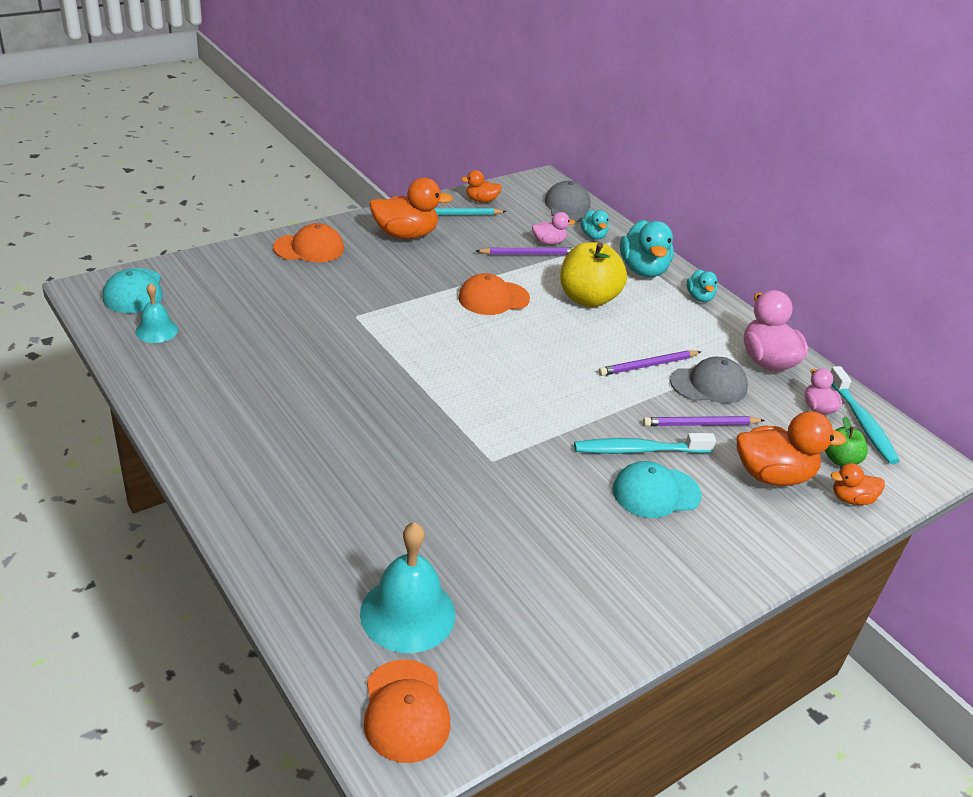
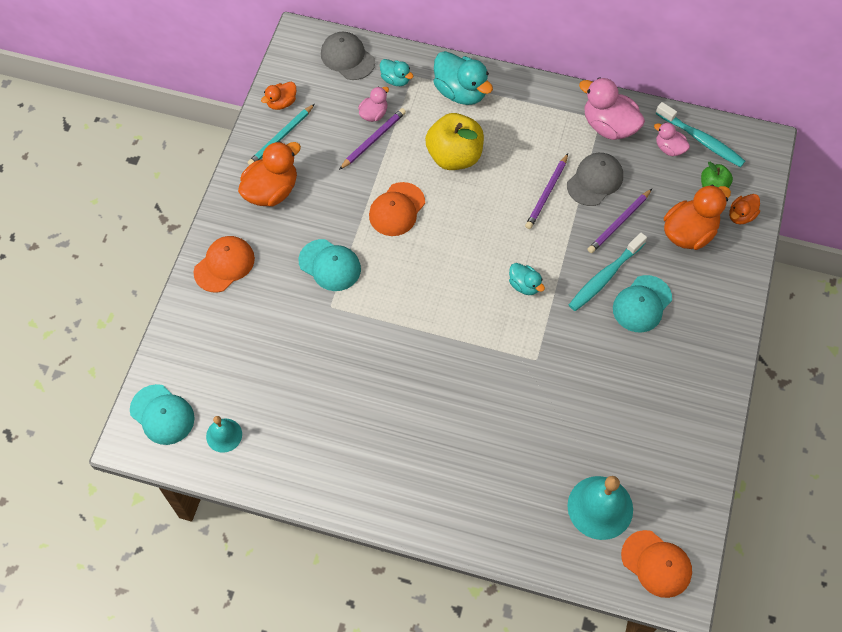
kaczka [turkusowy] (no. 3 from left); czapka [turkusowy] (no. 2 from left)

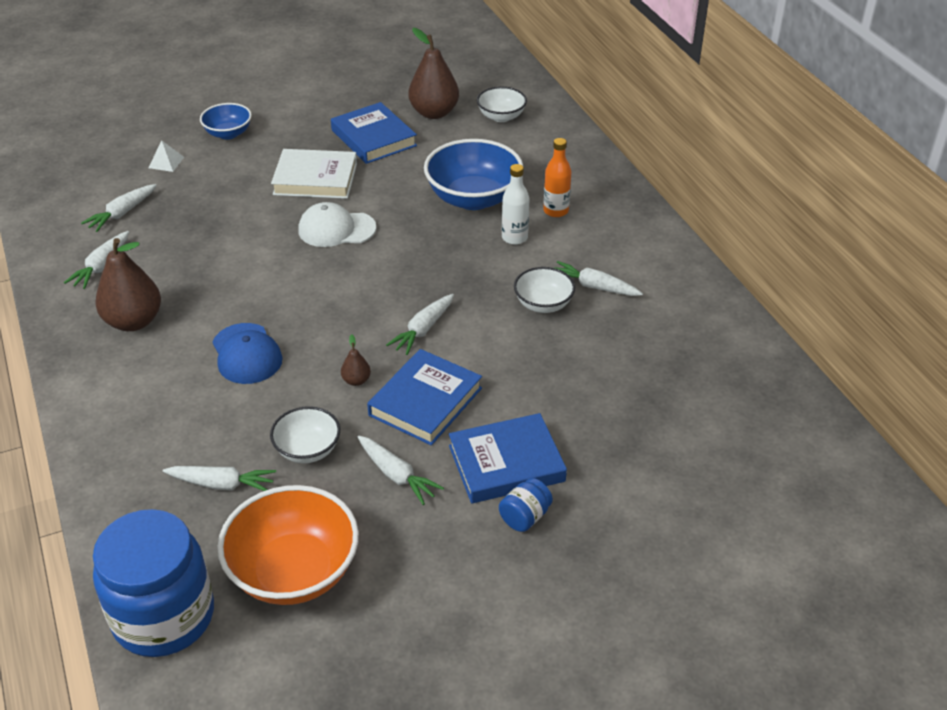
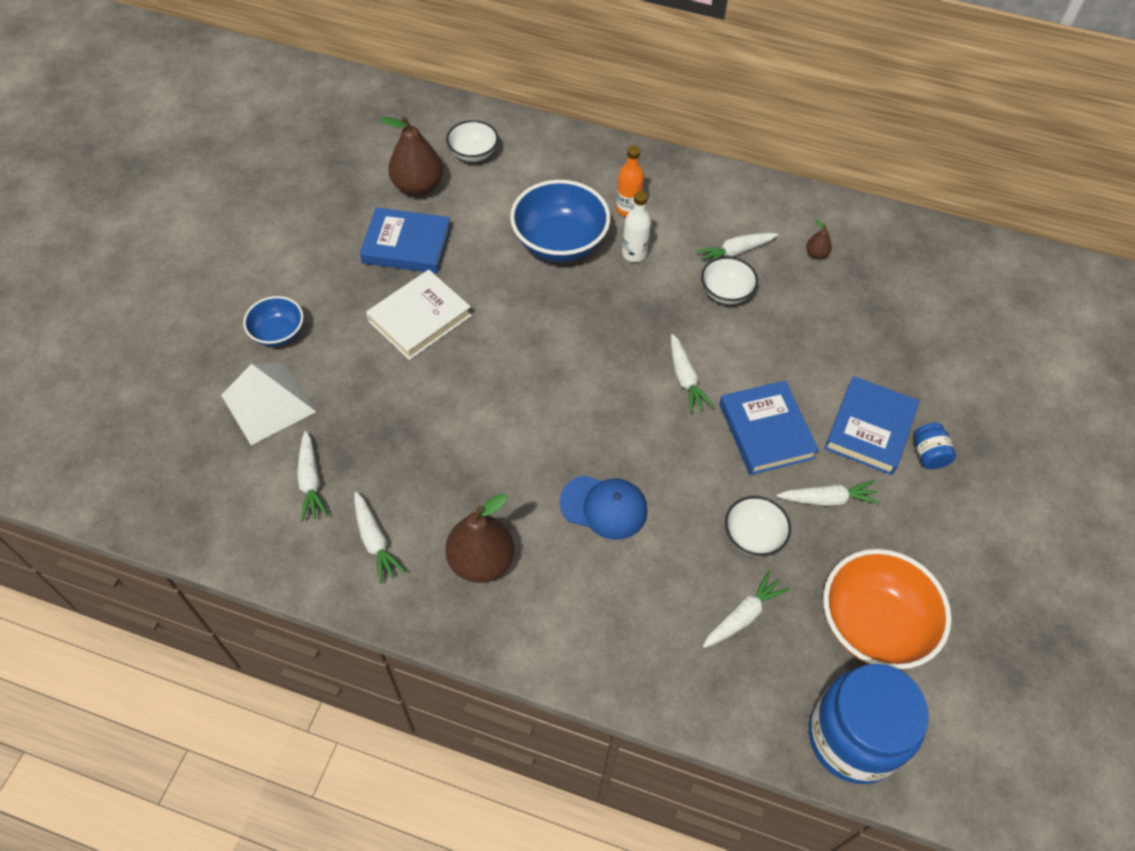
piramida [biały]; czapka [biały]; gruszka [brązowy] (no. 3 from left)

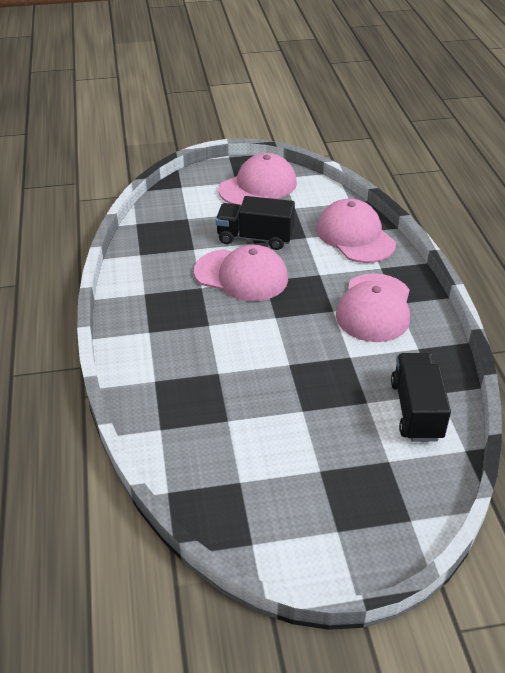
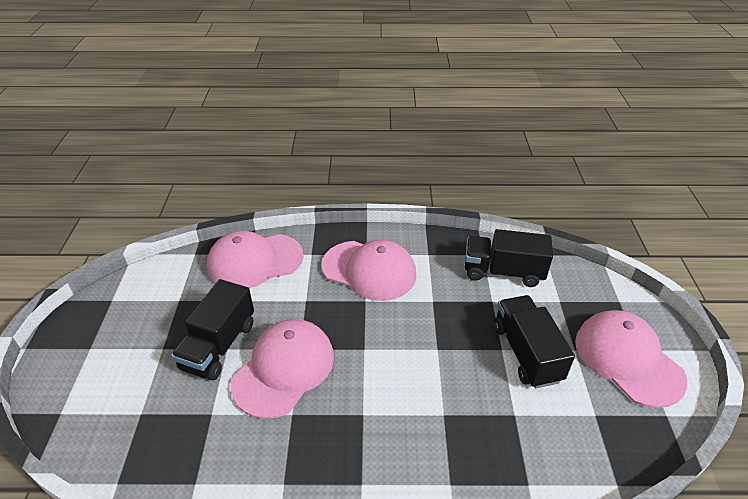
czapka [różowy] (no. 4 from left); ciężarówka [czarny] (no. 3 from left)

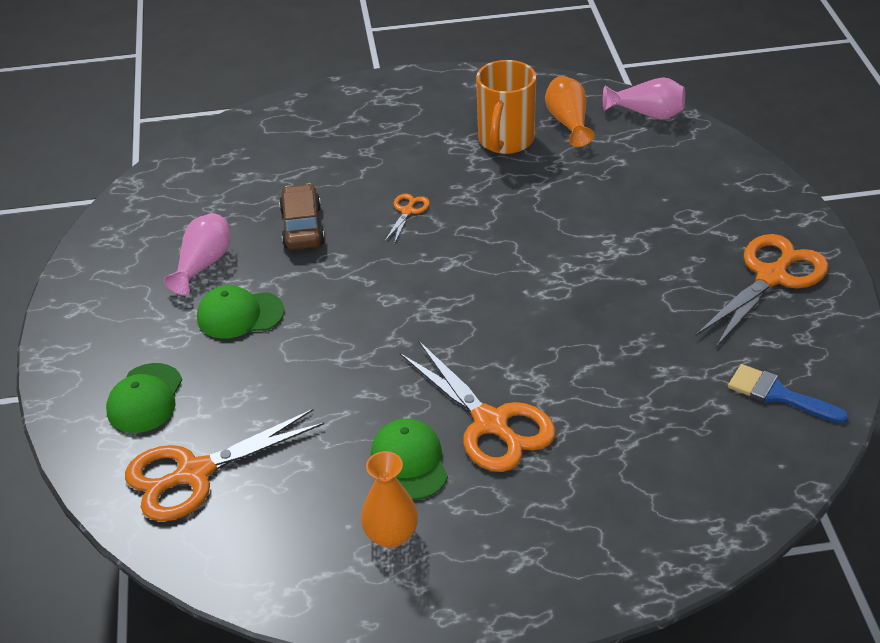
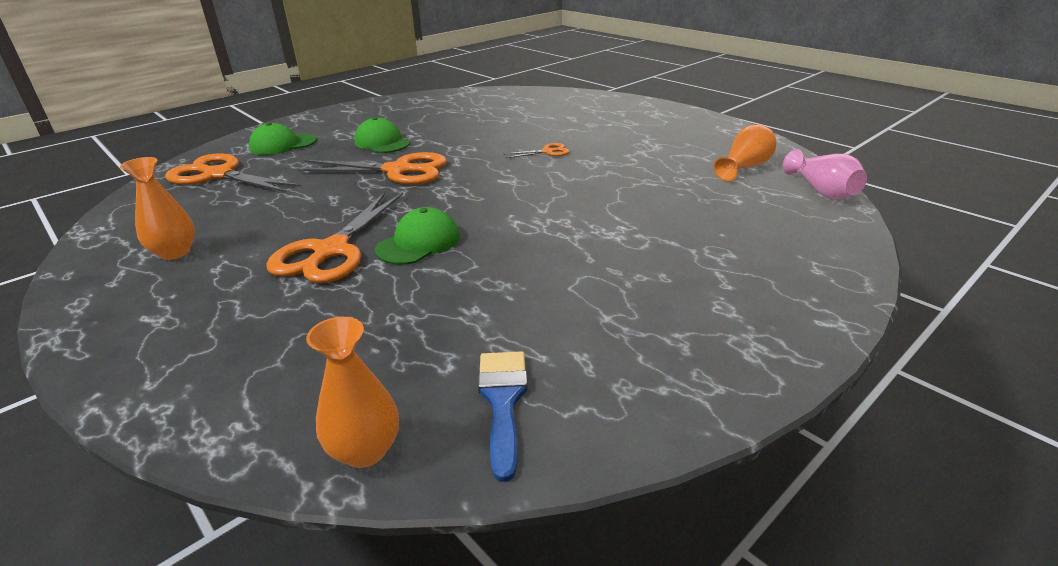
kubek [pomarańczowy]; samochód [brązowy]; wazon [różowy] (no. 1 from left in the first image); nożyczki [pomarańczowy] (no. 3 from left); czapka [zielony] (no. 3 from left); wazon [pomarańczowy] (no. 2 from left)

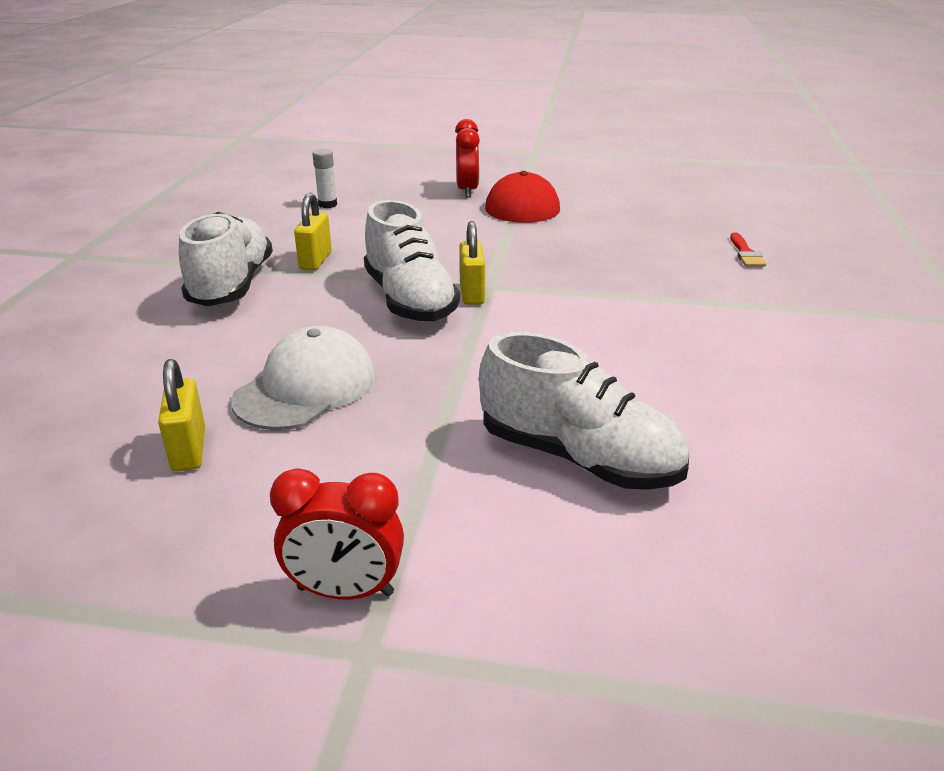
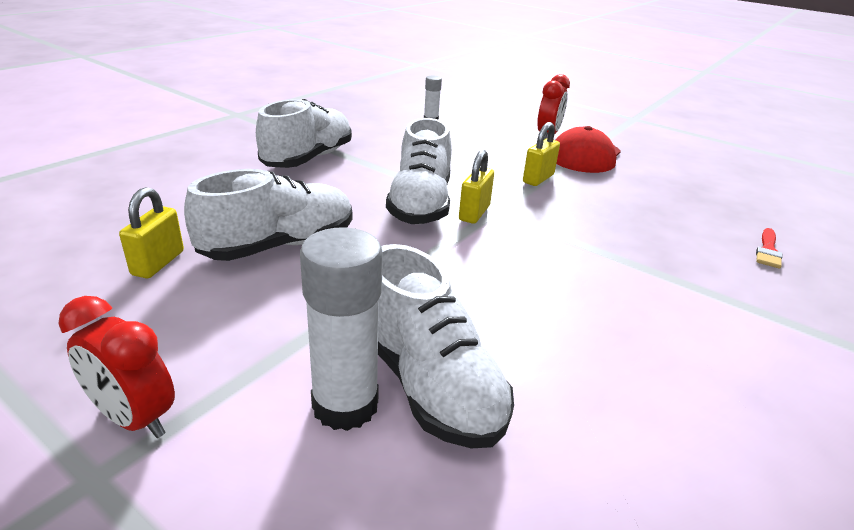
kłódka [żółty] (no. 3 from left); but [biały] (no. 1 from left); klej w sztyfcie [biały] (no. 1 from left)

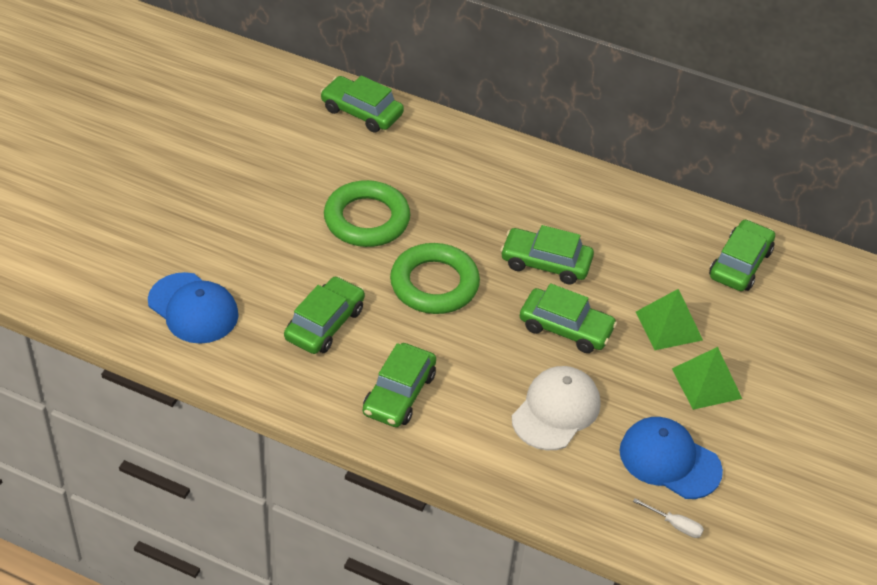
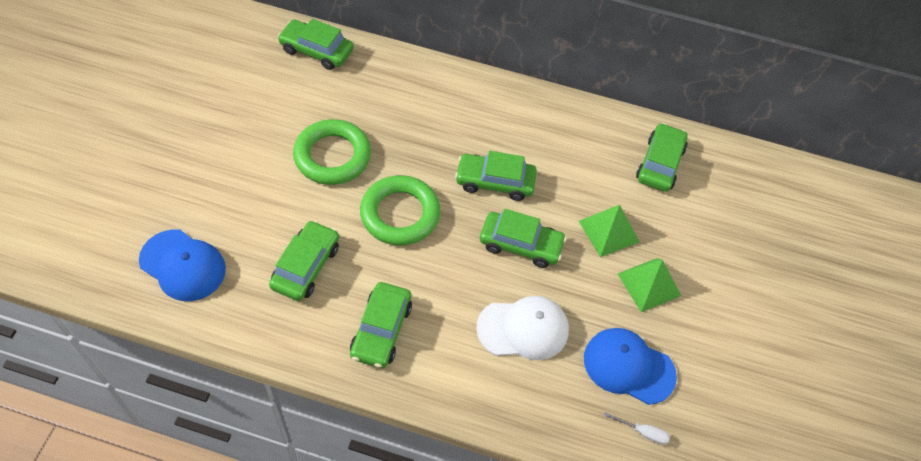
czapka [biały]

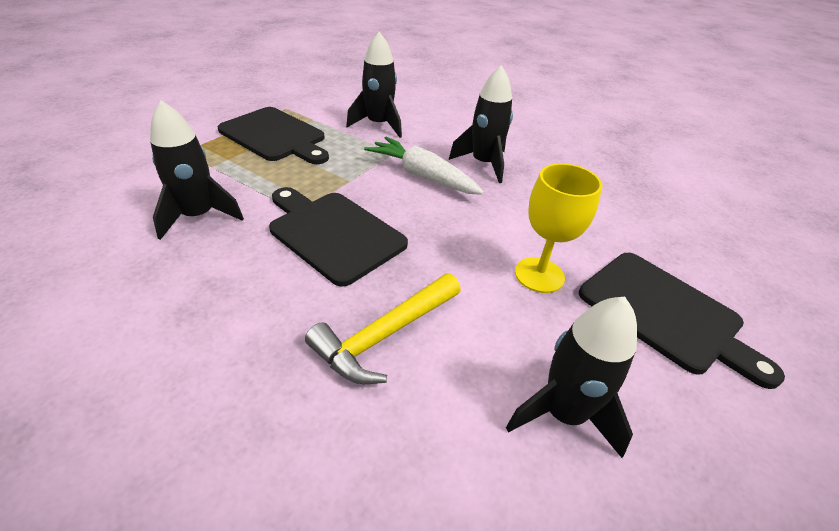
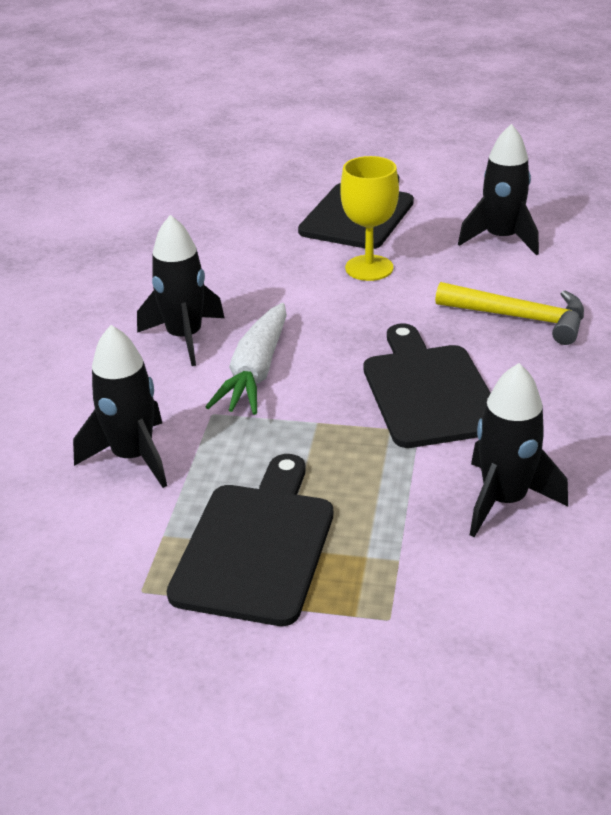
deska do krojenia [czarny] (no. 3 from left)

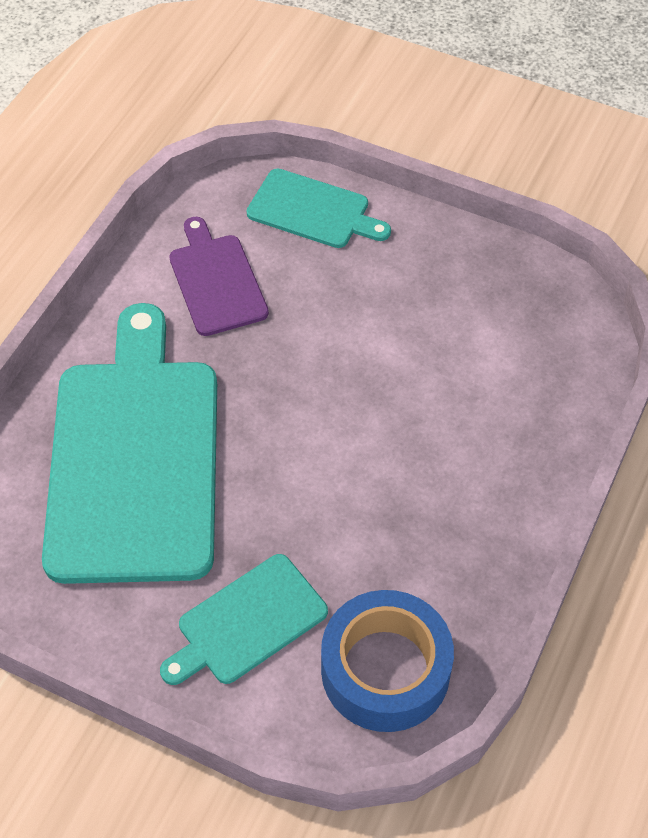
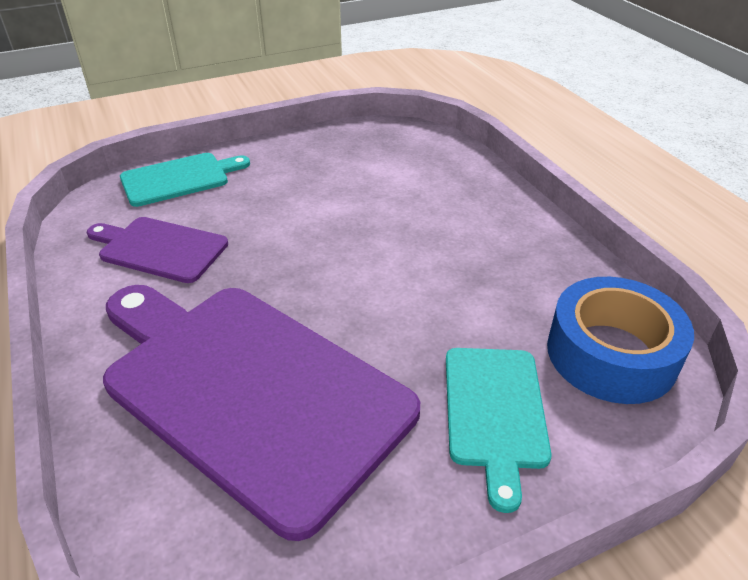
deska do krojenia [fioletowy] (no. 2 from left)

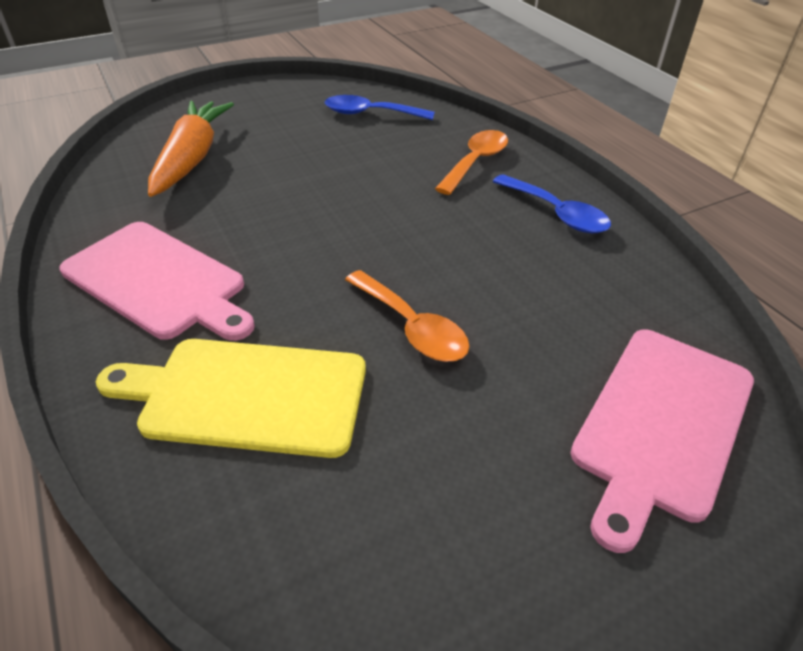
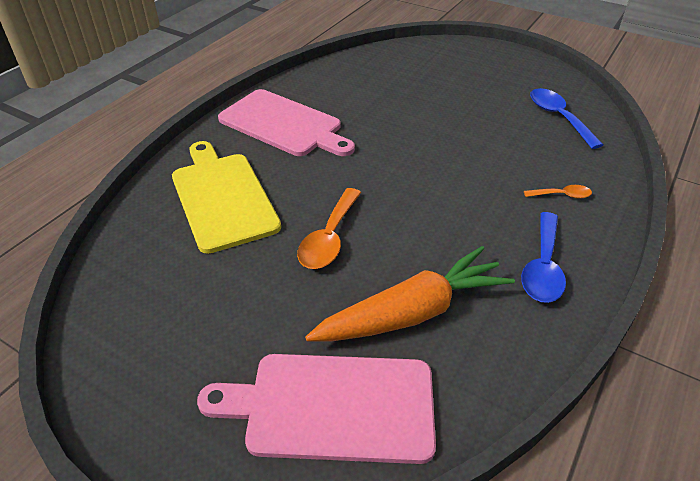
marchewka [pomarańczowy]; łyżka [pomarańczowy] (no. 2 from left); deska do krojenia [różowy] (no. 1 from left)

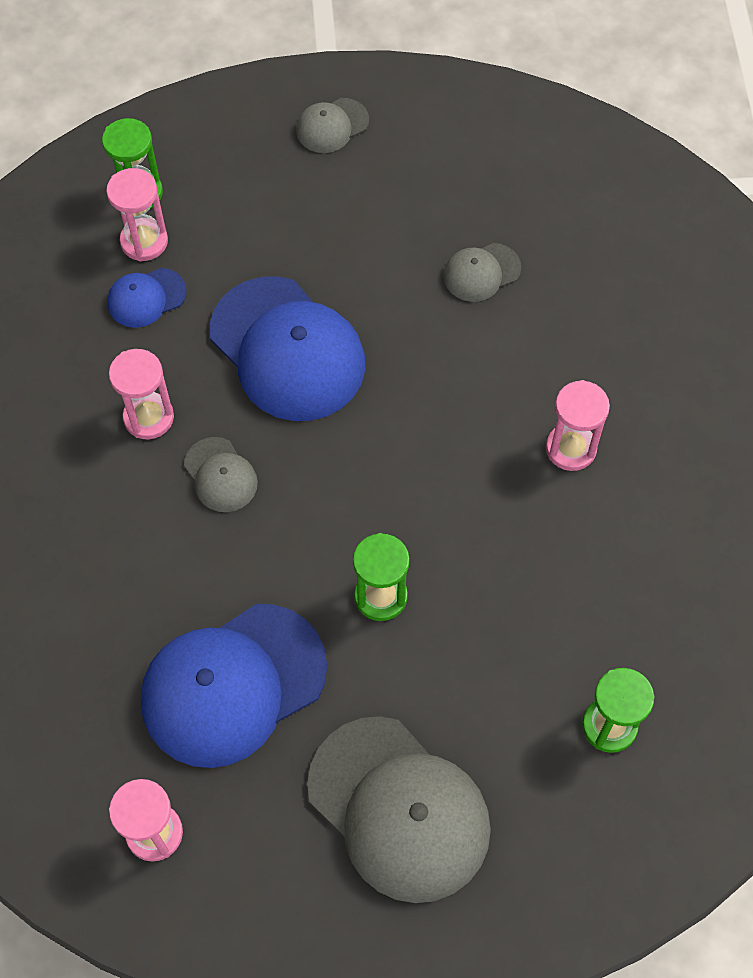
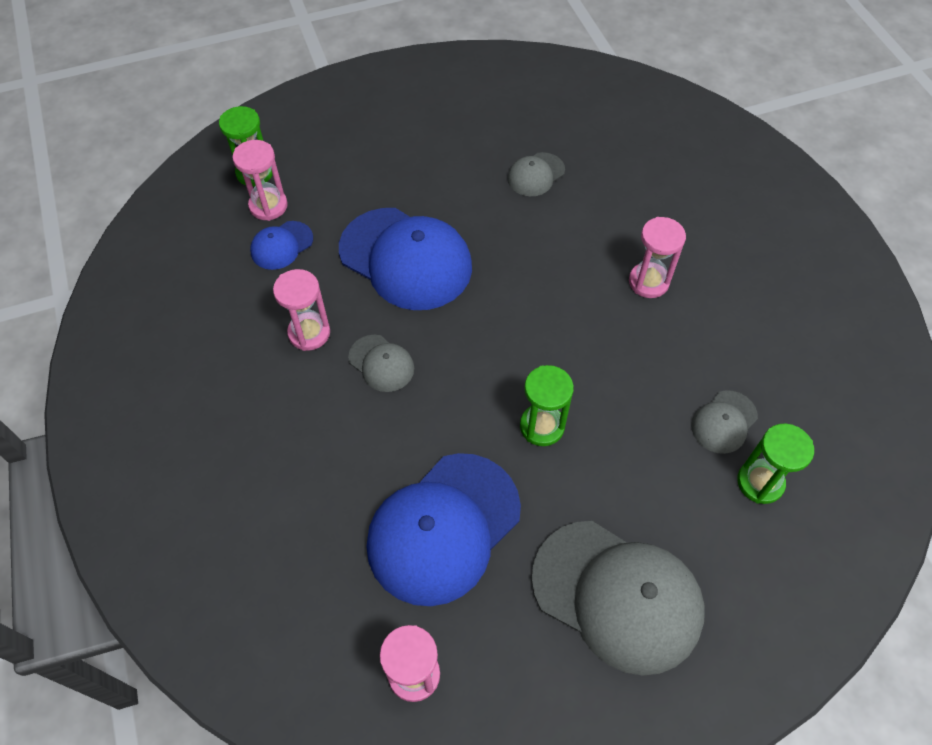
czapka [szary] (no. 4 from left)

